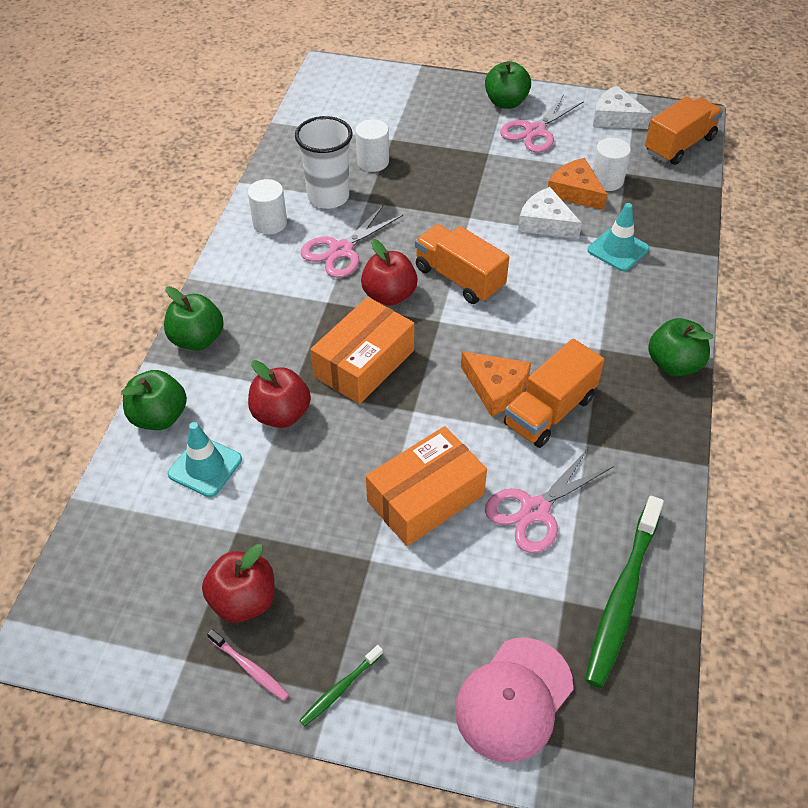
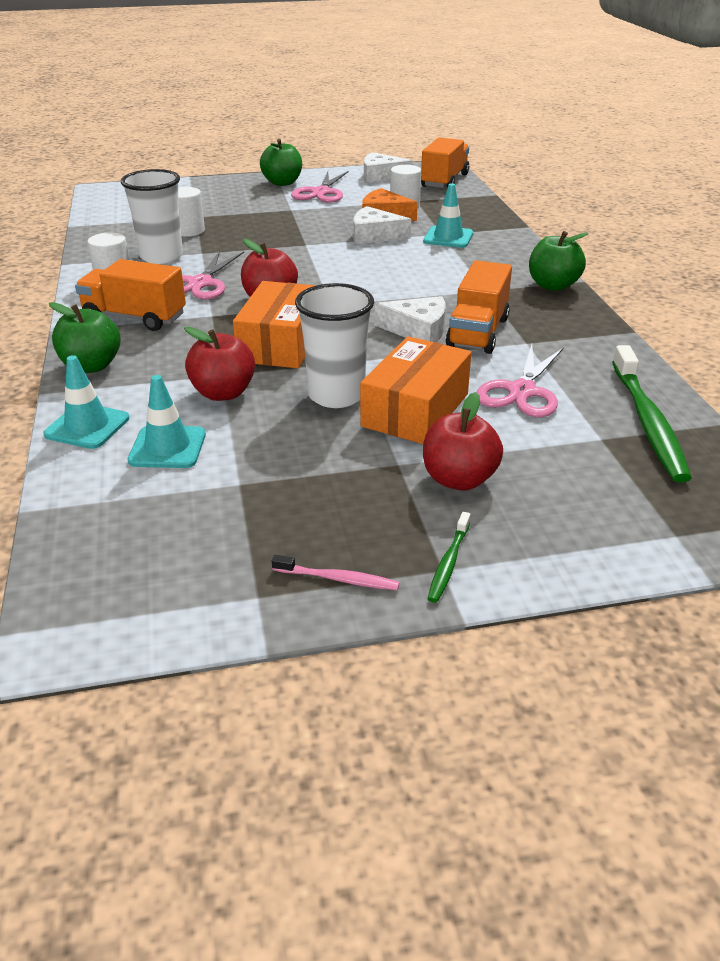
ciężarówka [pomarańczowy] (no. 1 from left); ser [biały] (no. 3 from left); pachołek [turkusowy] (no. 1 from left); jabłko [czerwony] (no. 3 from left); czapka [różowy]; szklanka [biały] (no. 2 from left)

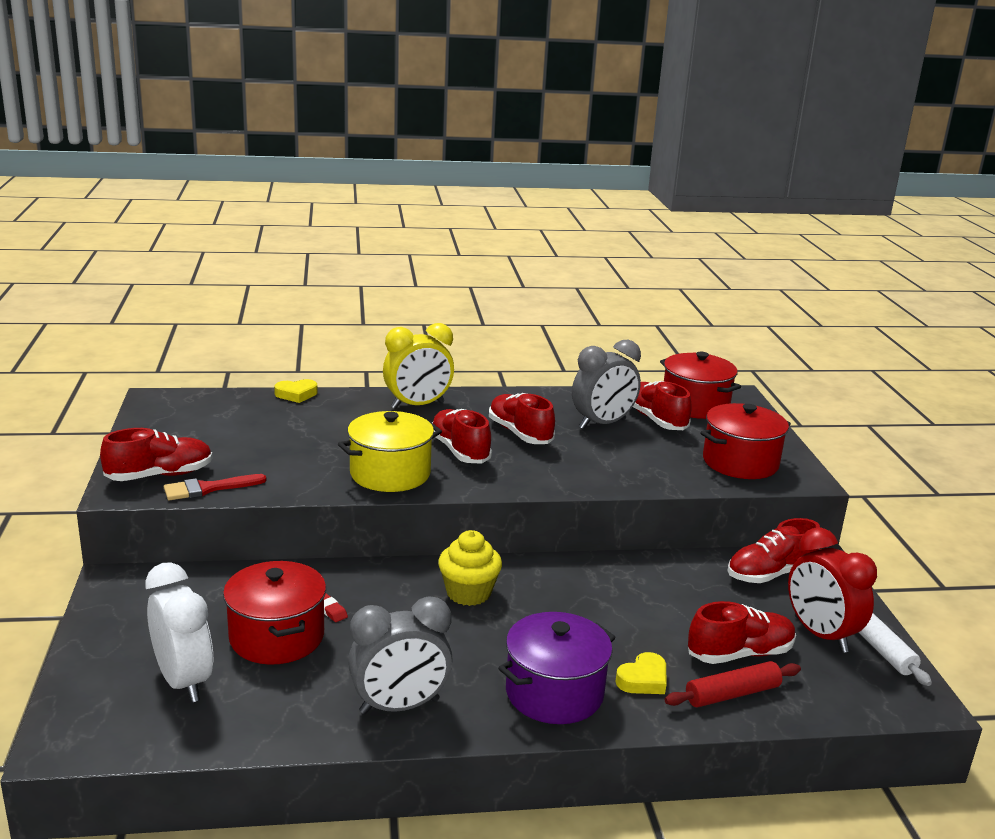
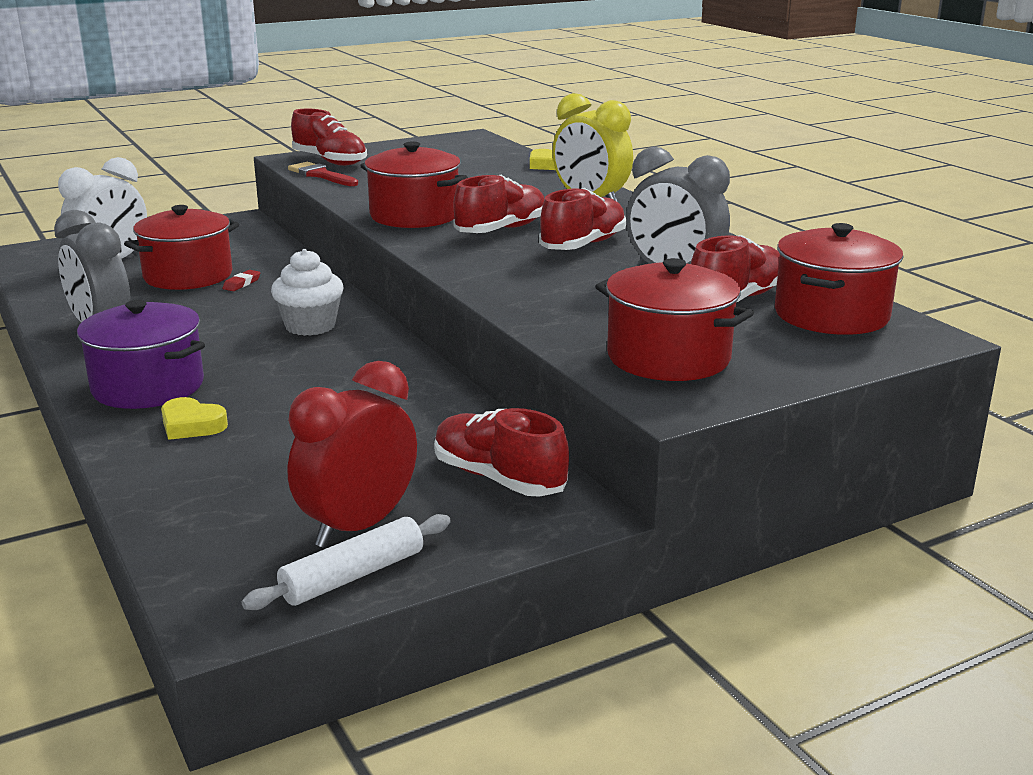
garnek [czerwony] (no. 2 from left); muffinka [biały]; but [czerwony] (no. 5 from left in the first image); wałek do ciasta [czerwony]

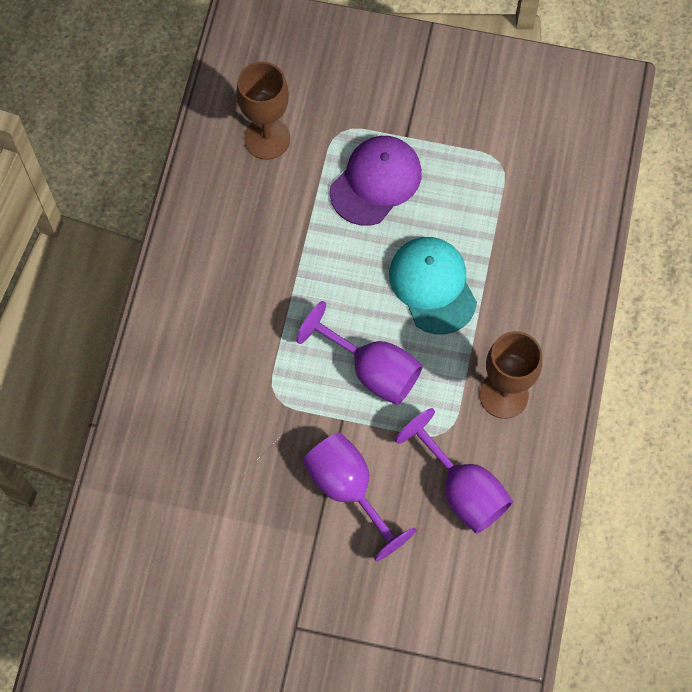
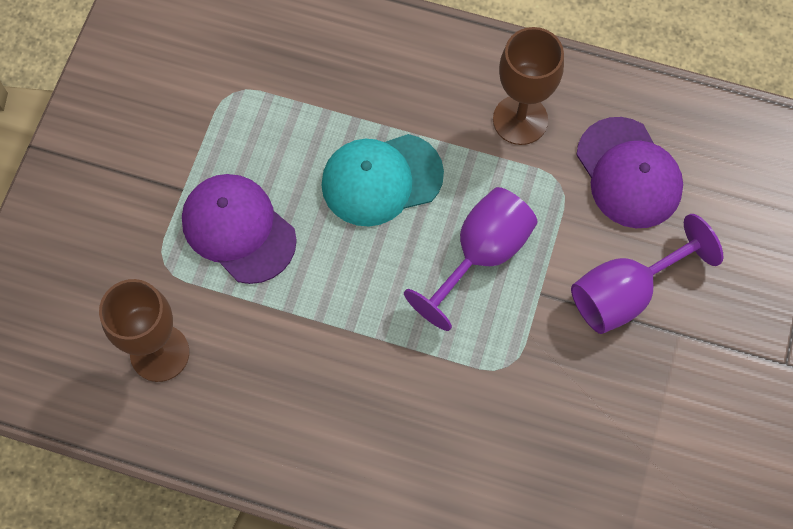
czapka [fioletowy] (no. 2 from left)

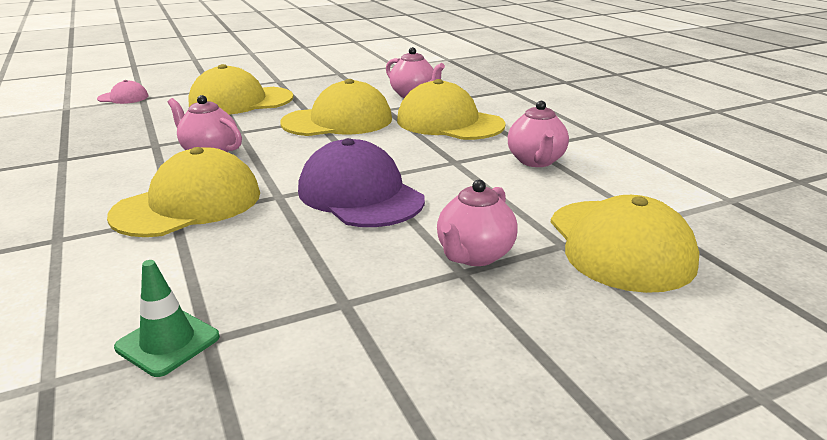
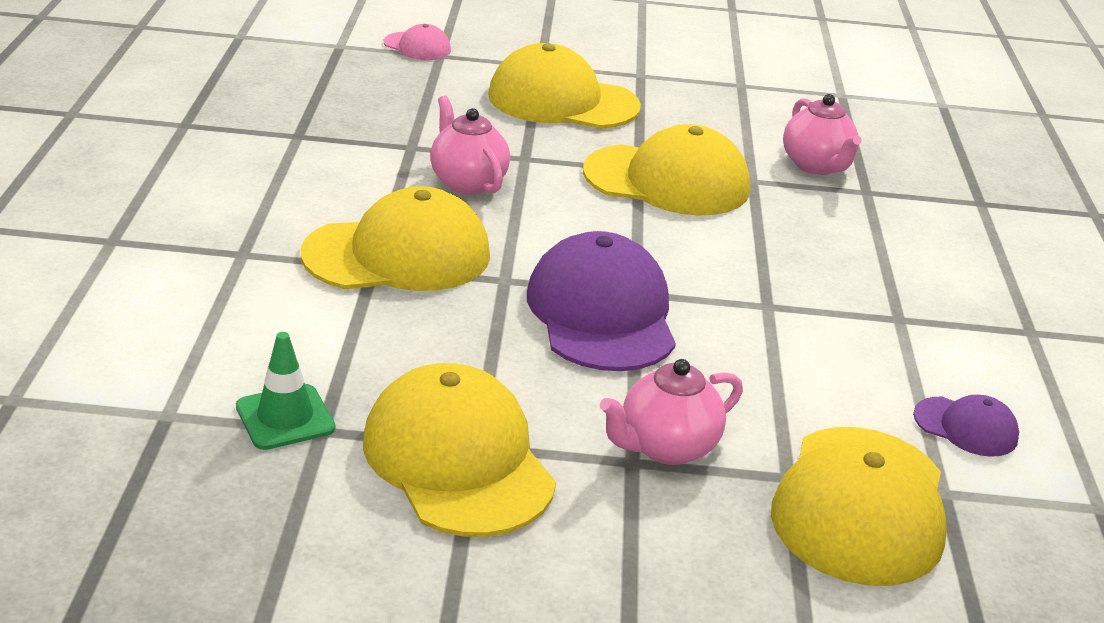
czapka [żółty] (no. 2 from left); imbryk [różowy] (no. 4 from left in the first image); czapka [fioletowy] (no. 2 from left)

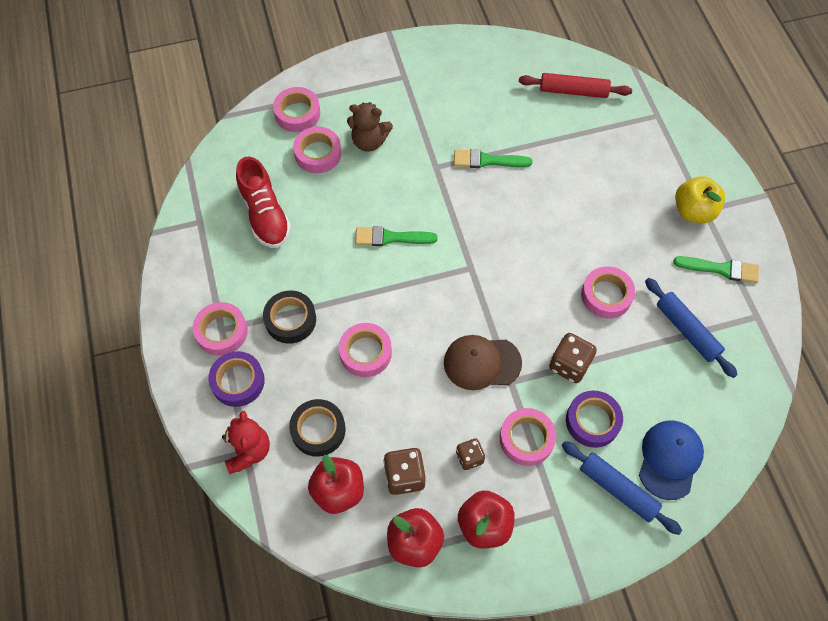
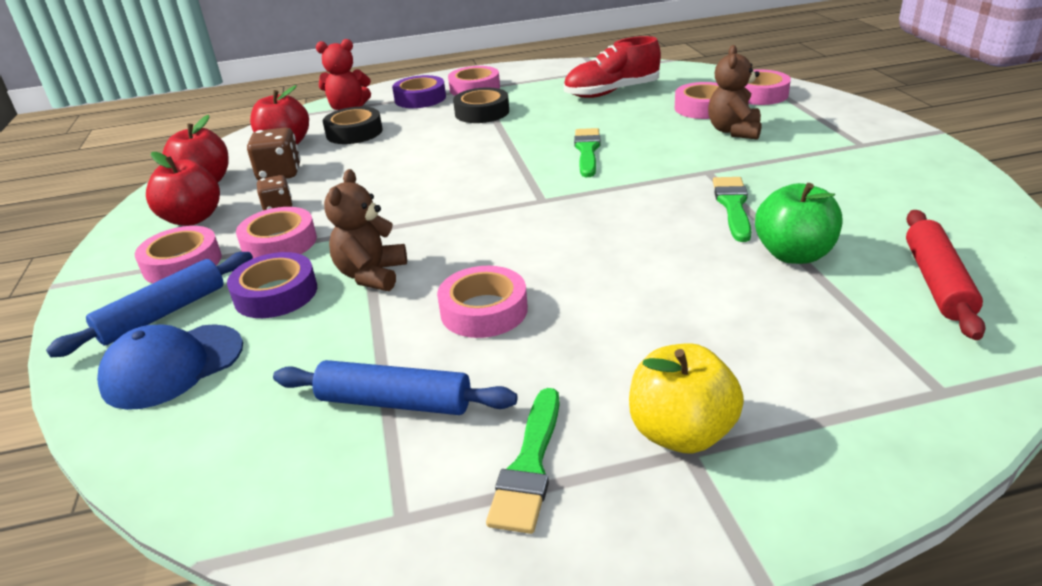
wałek do ciasta [niebieski] (no. 2 from left); taśma klejąca [różowy] (no. 1 from left); miś [brązowy] (no. 1 from left); czapka [brązowy]; czapka [niebieski]; jabłko [zielony]

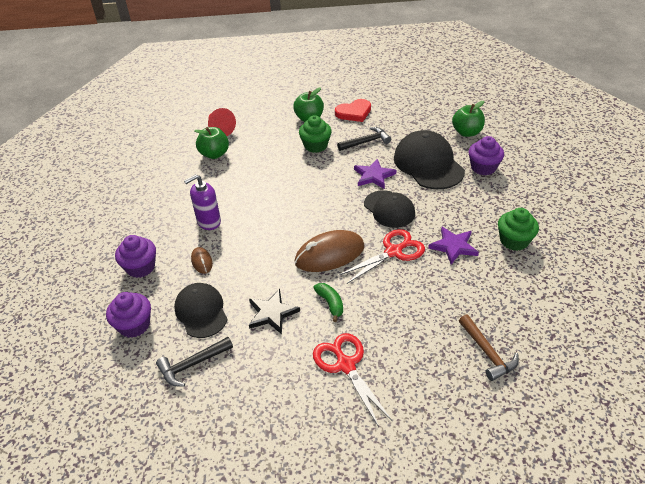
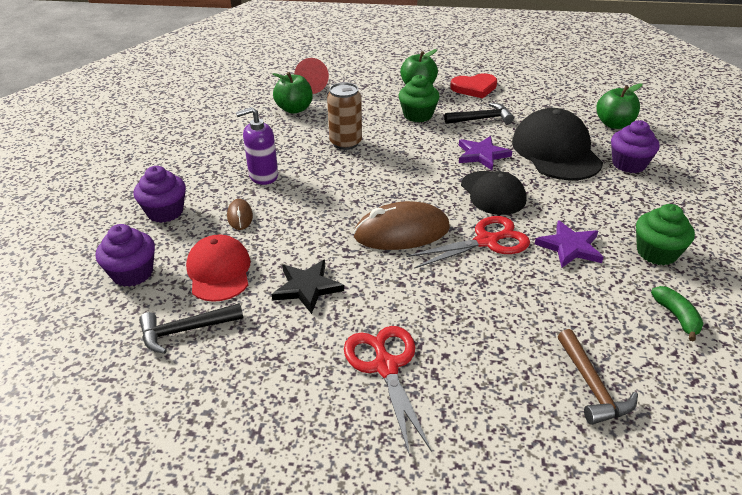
czapka [czerwony]; banan [zielony]; puszka [brązowy]

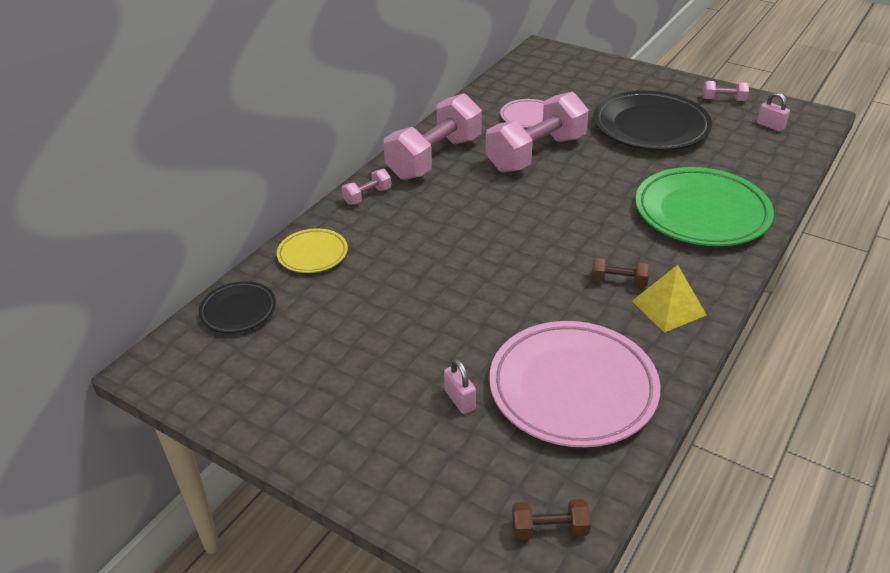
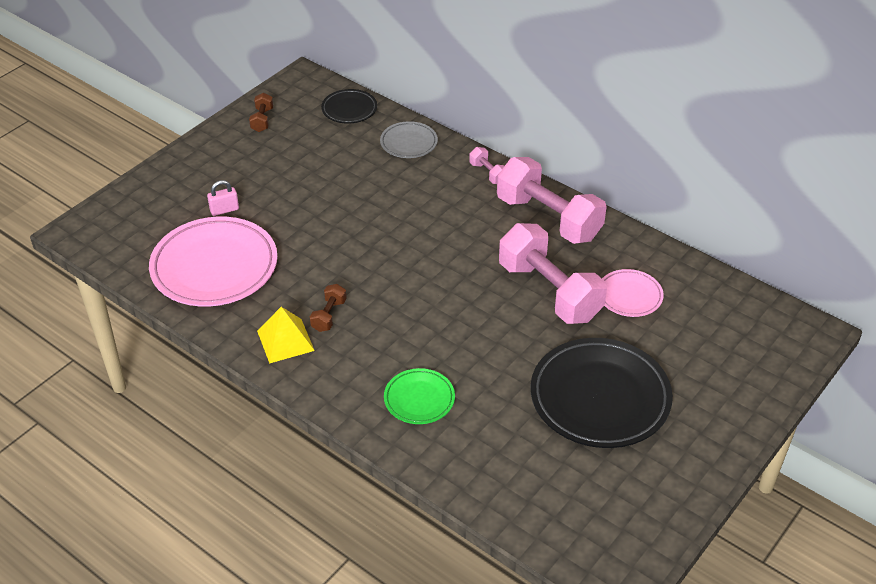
hantel [różowy] (no. 4 from left in the first image); kłódka [różowy] (no. 2 from left in the first image); talerz [zielony]; talerz [szary]; hantel [brązowy] (no. 1 from left)

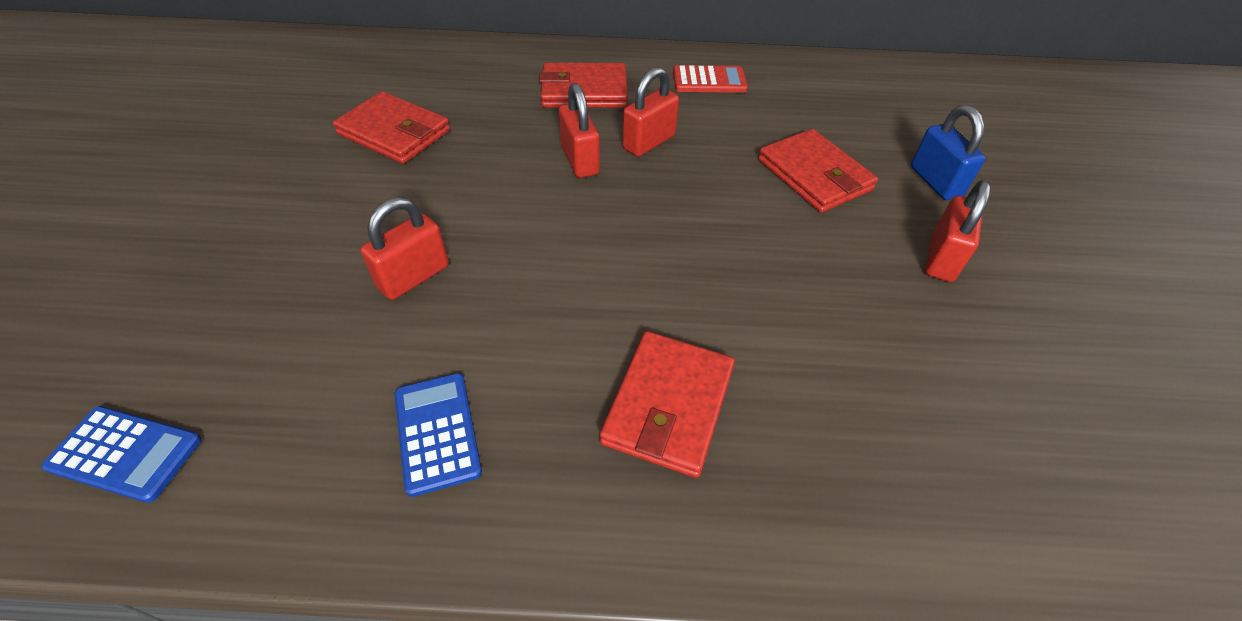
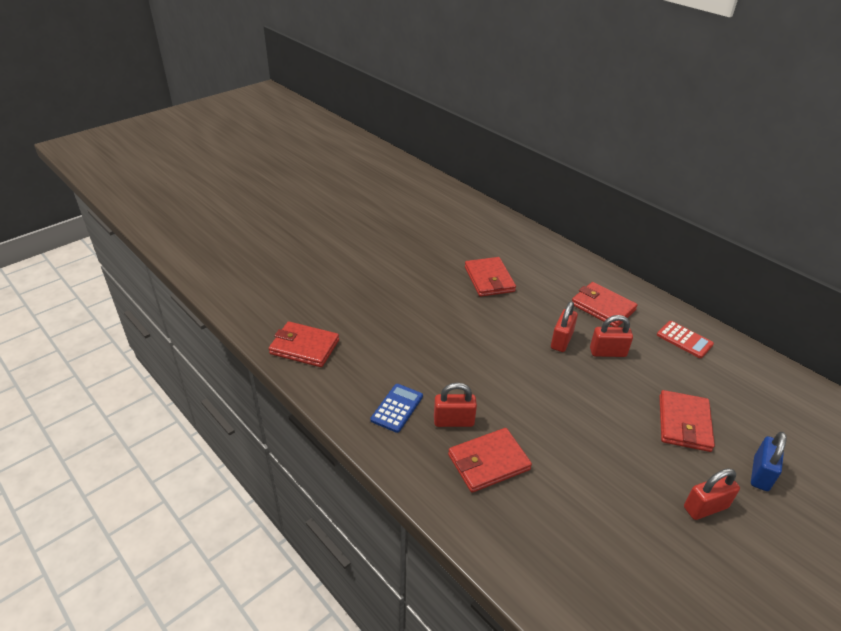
kłódka [czerwony] (no. 1 from left); portfel [czerwony] (no. 1 from left)

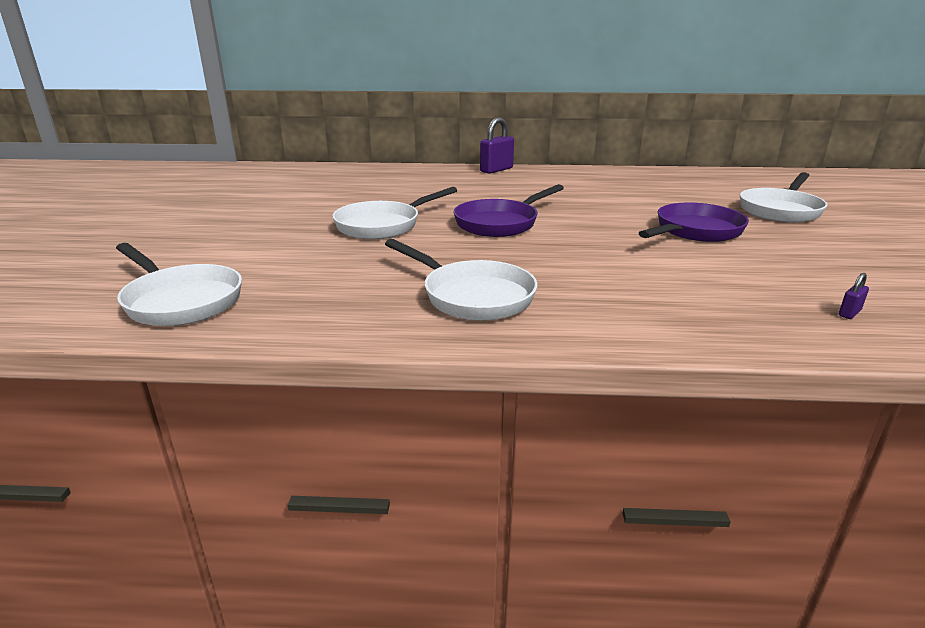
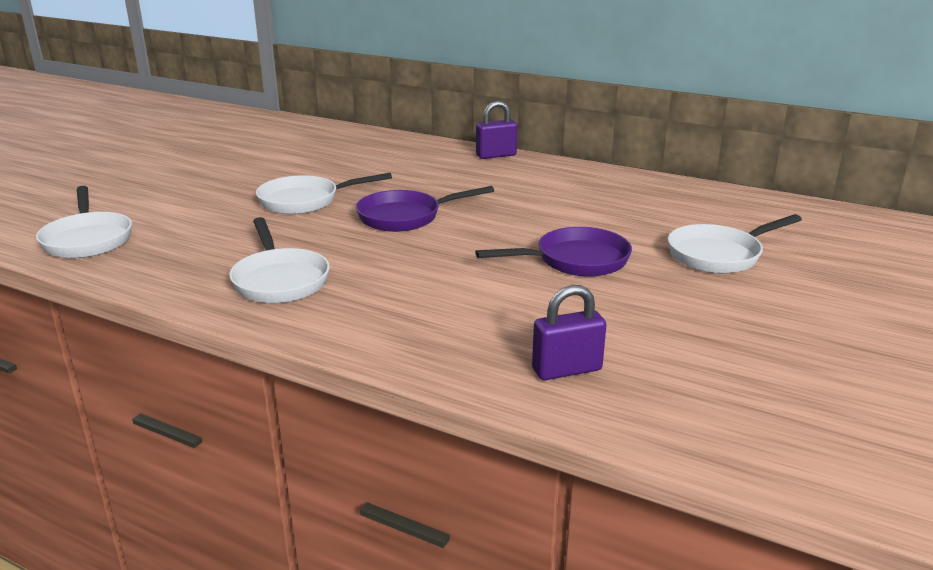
kłódka [fioletowy] (no. 2 from left)

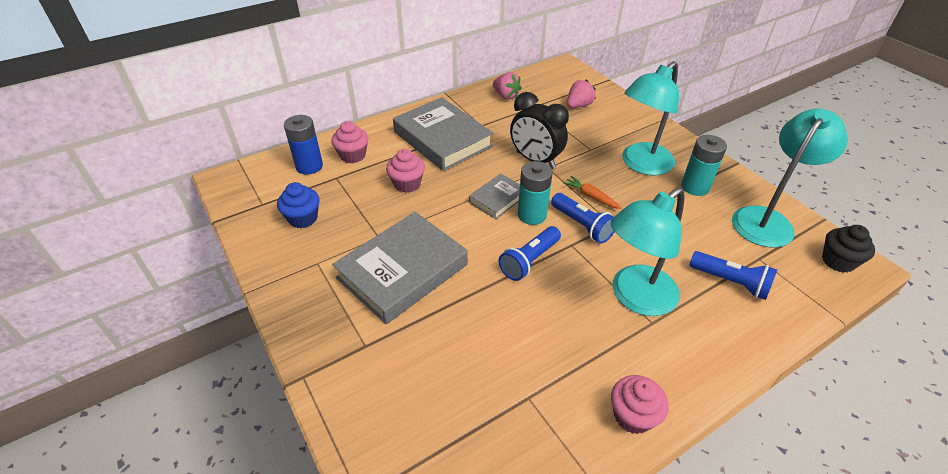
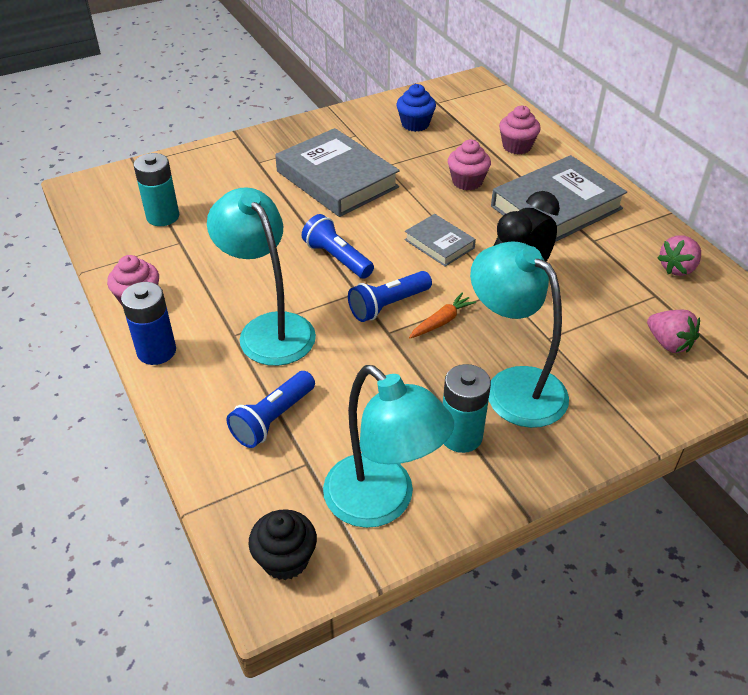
bateria [niebieski]; bateria [turkusowy] (no. 1 from left)

